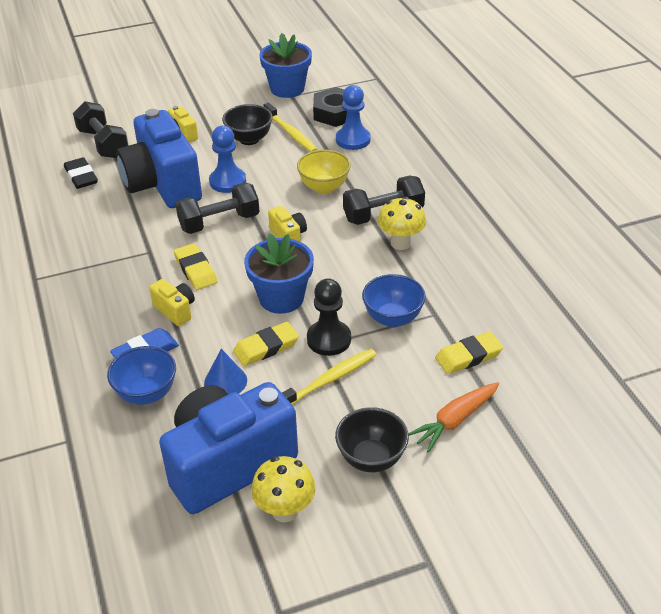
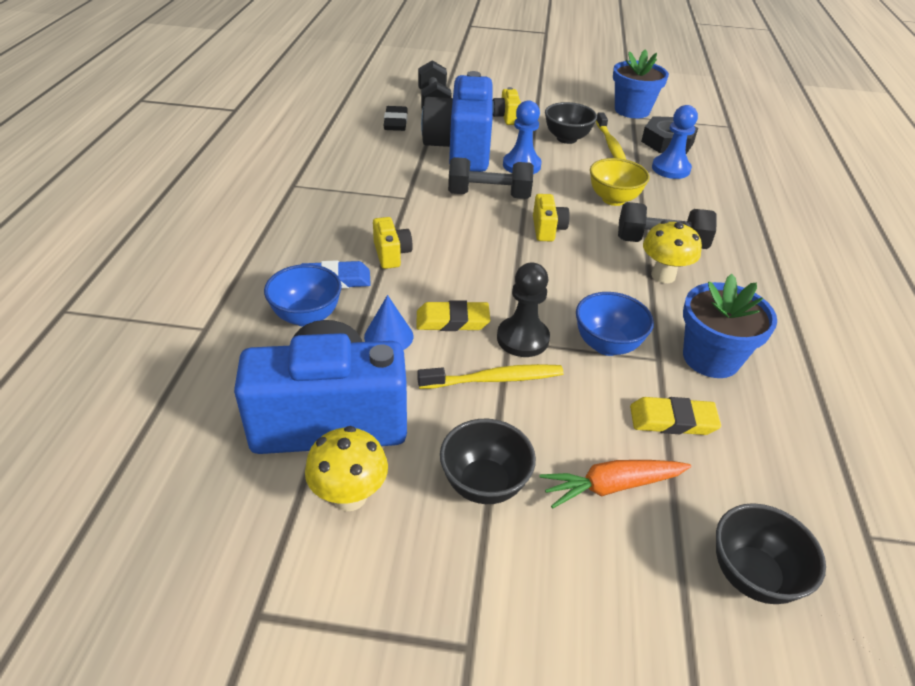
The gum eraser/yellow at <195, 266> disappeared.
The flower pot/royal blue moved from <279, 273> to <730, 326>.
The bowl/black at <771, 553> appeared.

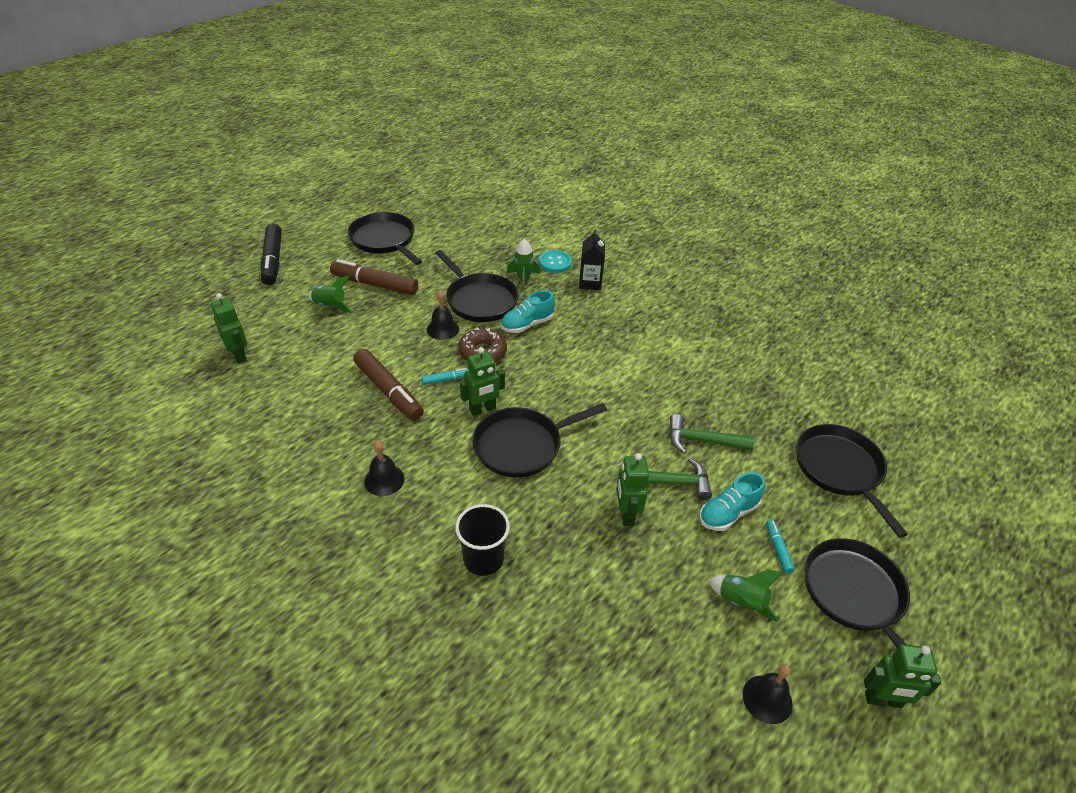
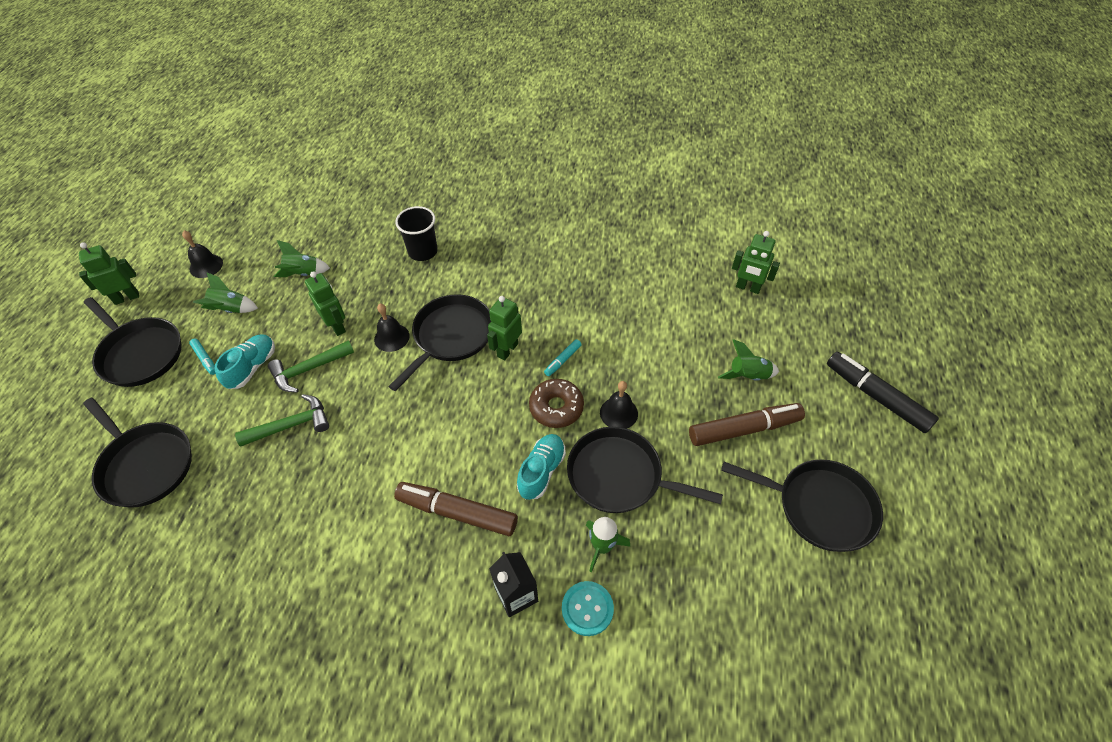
The felt pen/russet moved from <388, 385> to <456, 509>.
The hand bell/black moved from <384, 468> to <392, 328>.
The spaceship/leaf-green at <302, 258> appeared.

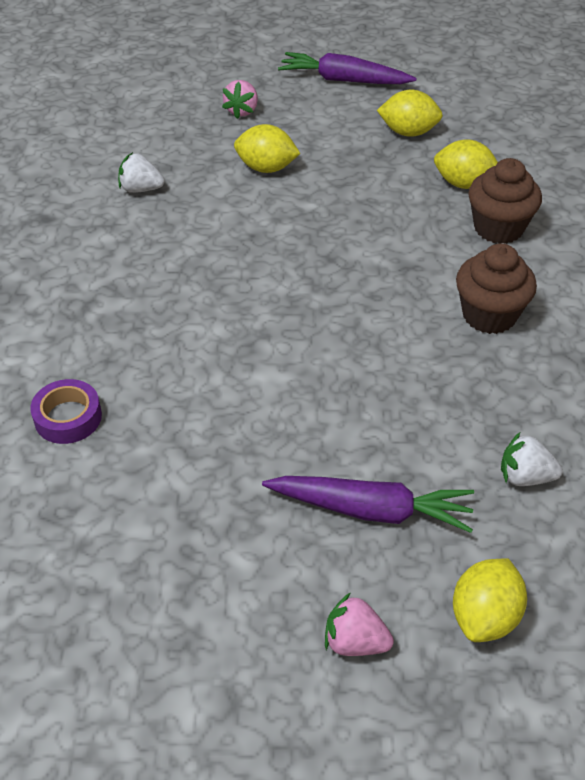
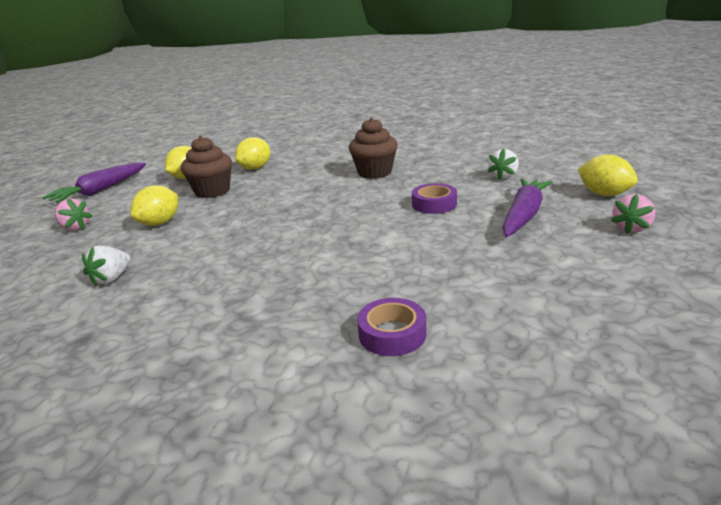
The muffin/russet moved from <505, 201> to <206, 167>.
The sticky tape/violet at <434, 198> appeared.

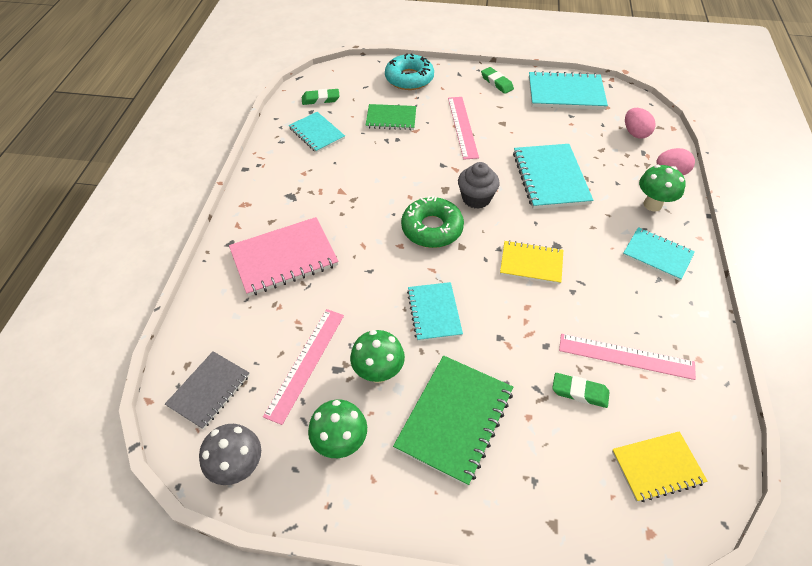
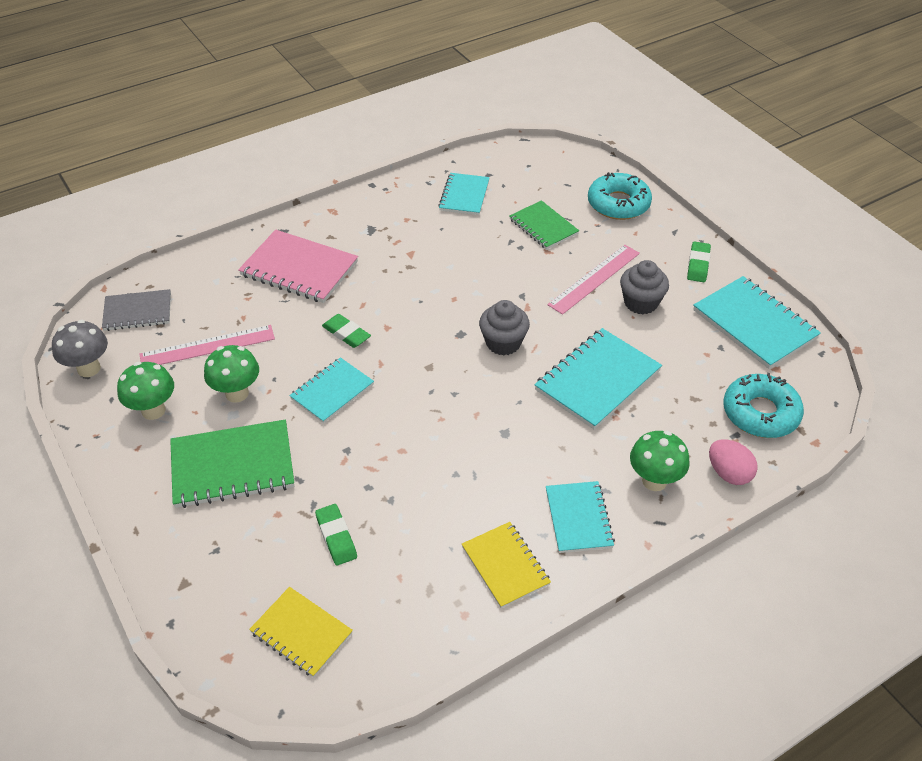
The gum eraser/leaf-green moved from <321, 97> to <346, 331>.
The glazed donut/leaf-green at <432, 221> disappeared.
The exercise book/yellow moved from <531, 262> to <506, 565>.
The measuring stick/rose-pink at <627, 357> disappeared.
The toy egg/rose-pink at <640, 123> was replaced by the glazed donut/turquoise at <763, 405>.
The muffin/grey at <644, 287> appeared.

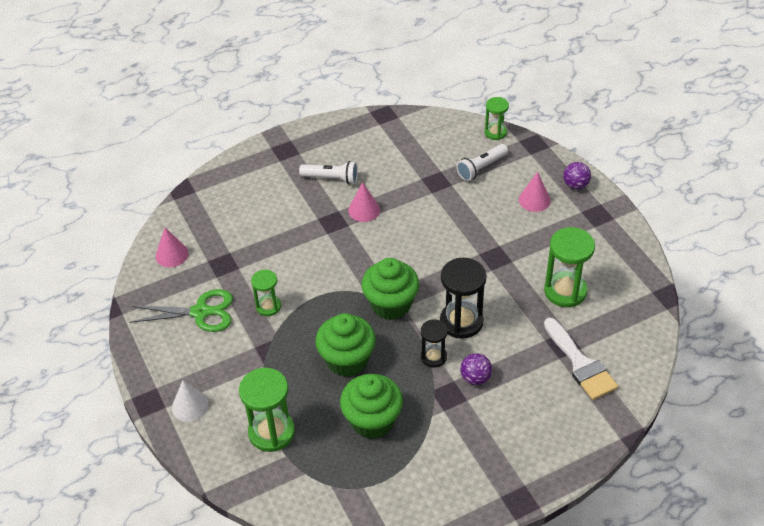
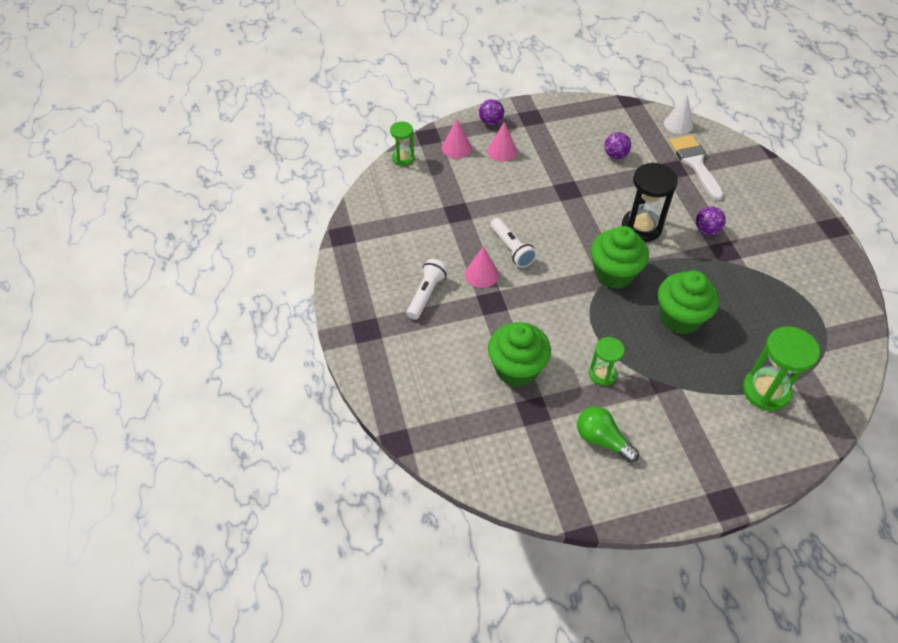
The shears/leaf-green at <181, 310> was replaced by the lightbulb/leaf-green at <608, 434>.
The cone/rose-pink moved from <172, 247> to <457, 138>.
The cone/white moved from <190, 401> to <678, 114>.
The muffin/leaf-green moved from <371, 406> to <519, 354>.
The hourglass/black at <434, 343> disappeared.
The flashlight/white moved from <482, 162> to <514, 243>.
The hourglass/leaf-green at <569, 267> was replaced by the ball/violet at <617, 145>.
The paintbrush/white at <581, 359> turned 90 degrees counterclockwise.

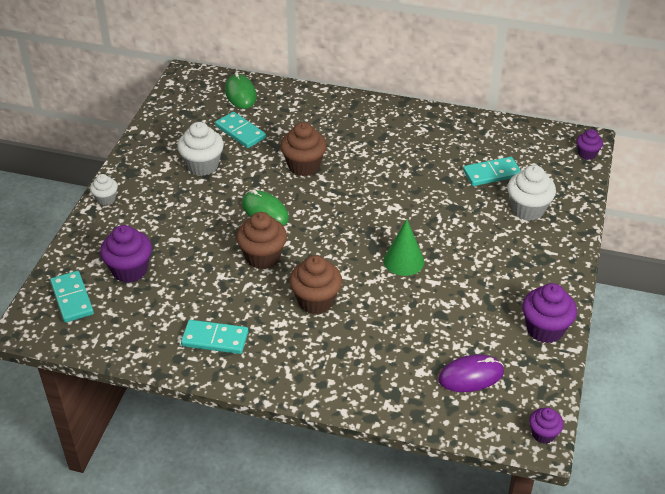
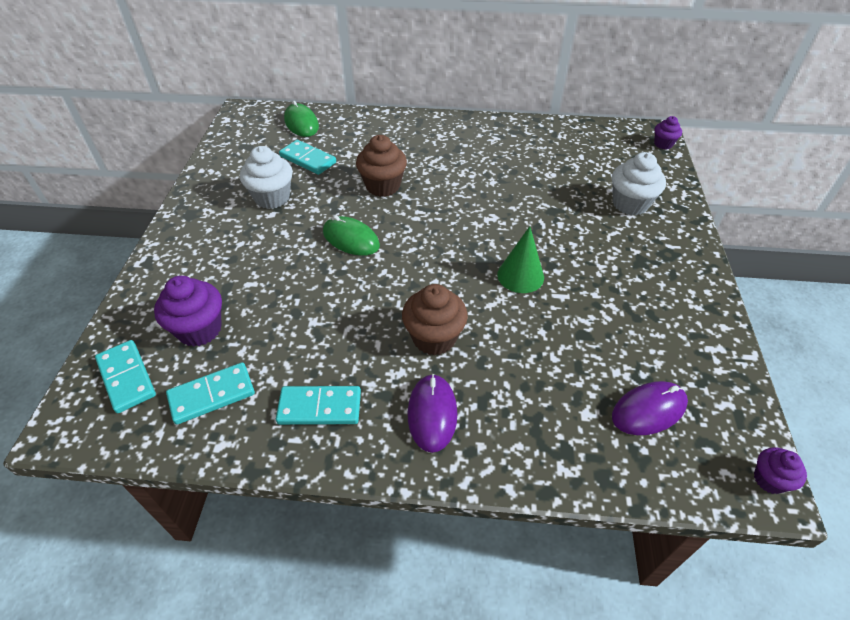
The muffin/white at <104, 189> disappeared.
The muffin/russet at <261, 240> disappeared.
The domino tile/turquoise moved from <492, 171> to <210, 393>.
The muffin/violet at <549, 313> disappeared.
The mouse/violet at <432, 413> appeared.

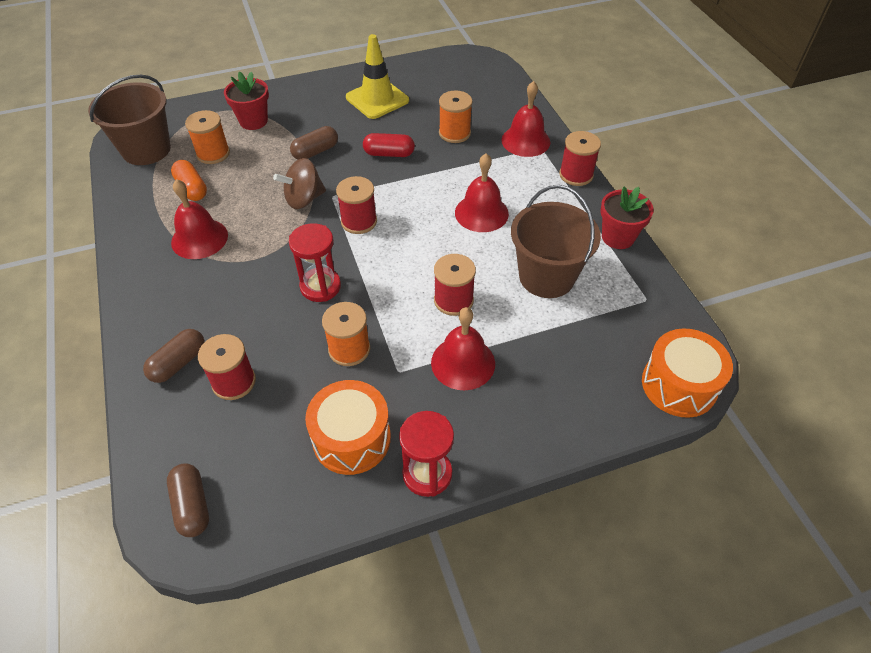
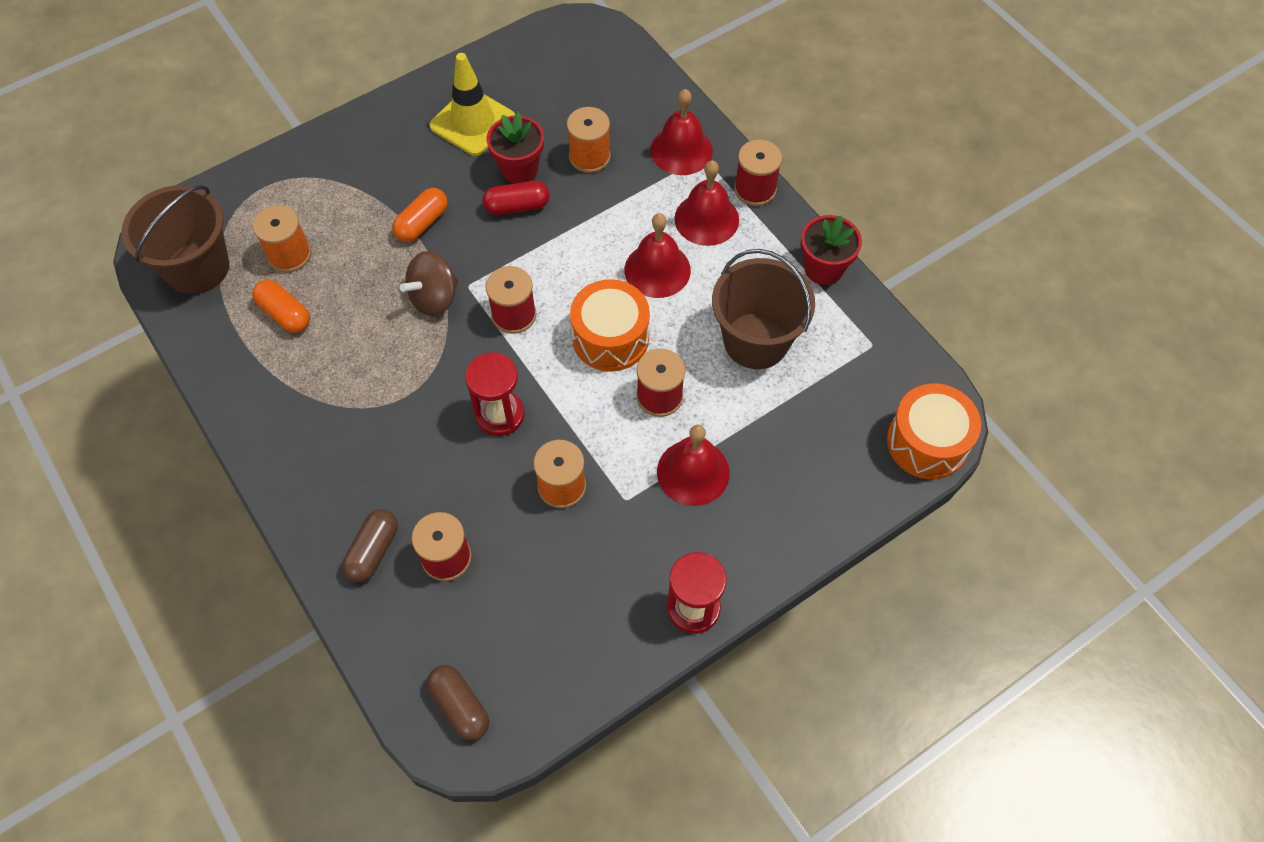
The hand bell/crimson moved from <199, 219> to <706, 203>.
The flower pot/crimson moved from <246, 100> to <515, 148>.
The pill/russet at <314, 142> became the pill/bright orange at <419, 215>.
The snare drum/bright orange moved from <348, 427> to <610, 325>.

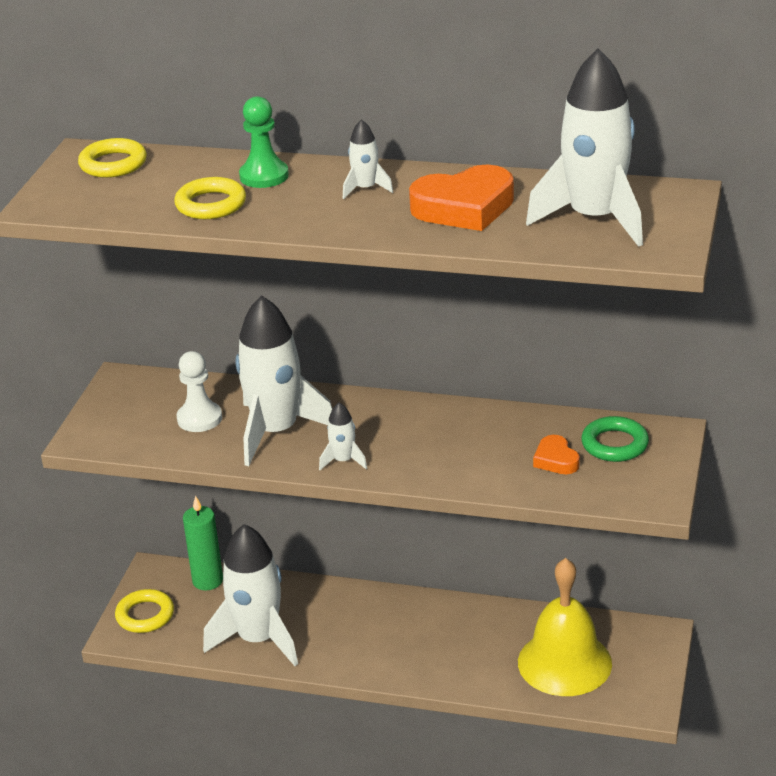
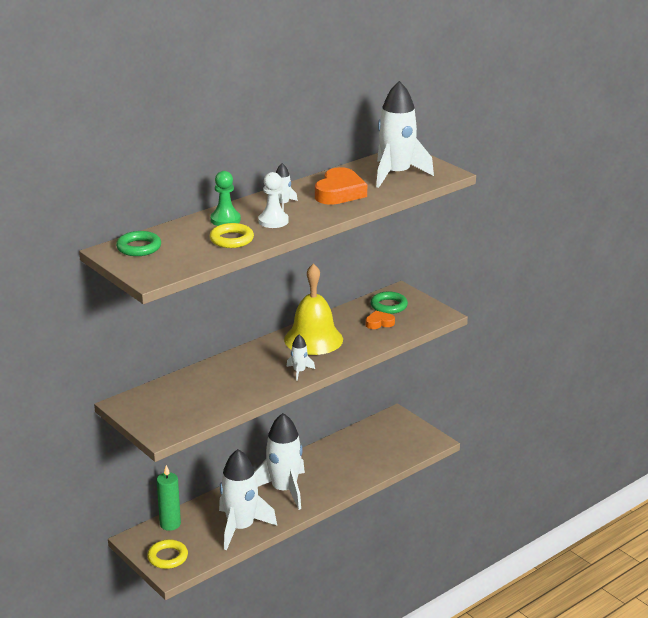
The torus/yellow at <112, 158> became the torus/leaf-green at <138, 243>.
The game pawn/white moved from <199, 391> to <273, 200>.
The spaceship/white moved from <284, 380> to <280, 461>.
The hand bell/yellow moved from <565, 627> to <313, 309>.
The heart shape/bright orange at <556, 454> turned 150 degrees clockwise.

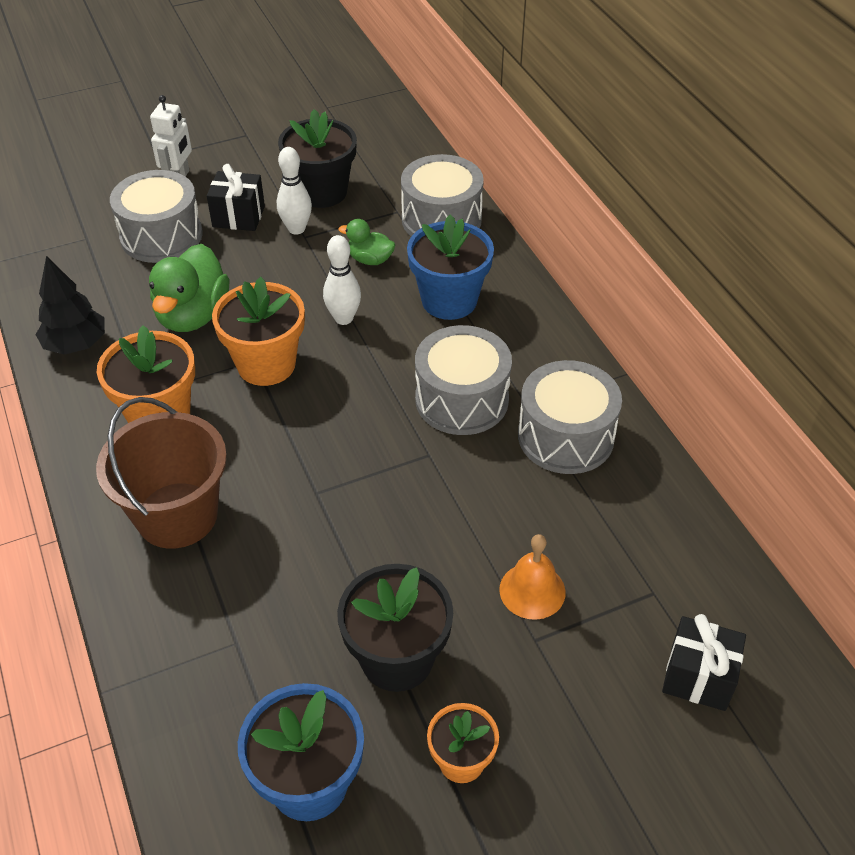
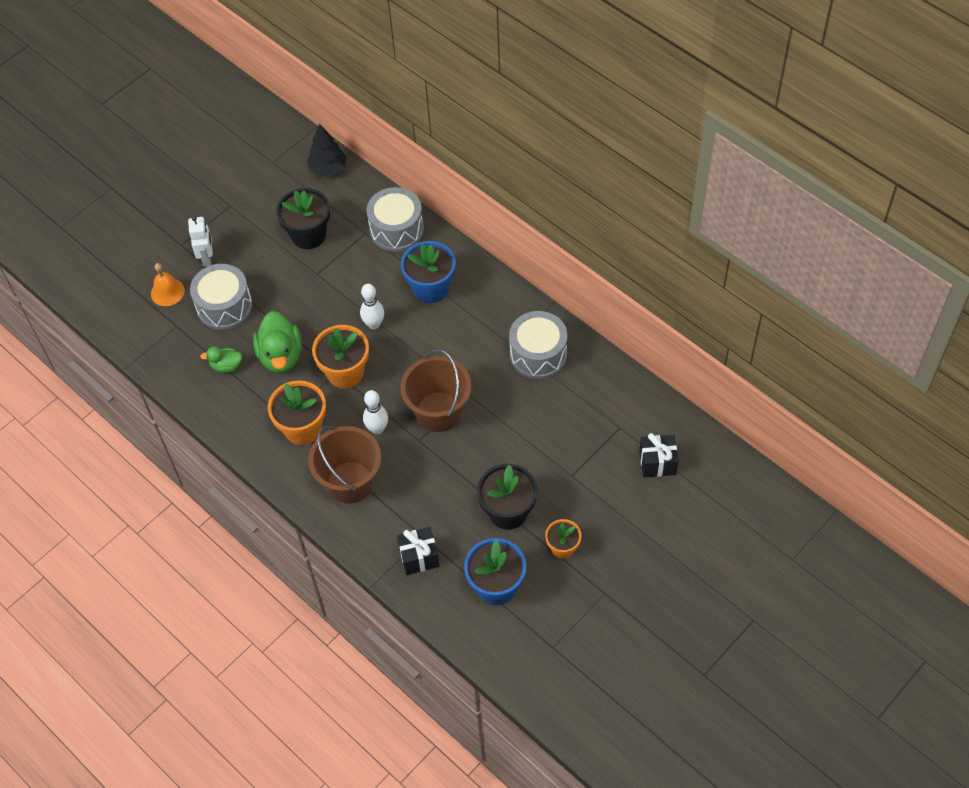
The fir tree/black moved from <70, 305> to <327, 150>.
The present/black moved from <236, 197> to <418, 551>.
The skittle/white moved from <294, 190> to <375, 412>.
The rubber duck/leaf-green moved from <367, 242> to <221, 359>.
The snare drum/grey at <463, 380> disappeared.
The hand bell/bright orange moved from <532, 577> to <168, 284>.
The sand bucket/russet at <436, 390> appeared.

